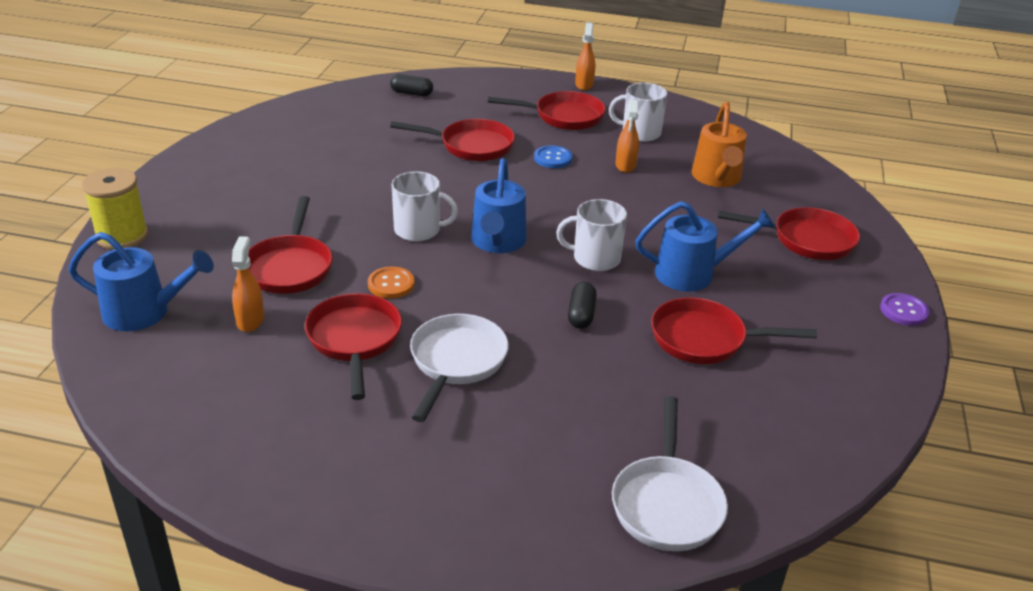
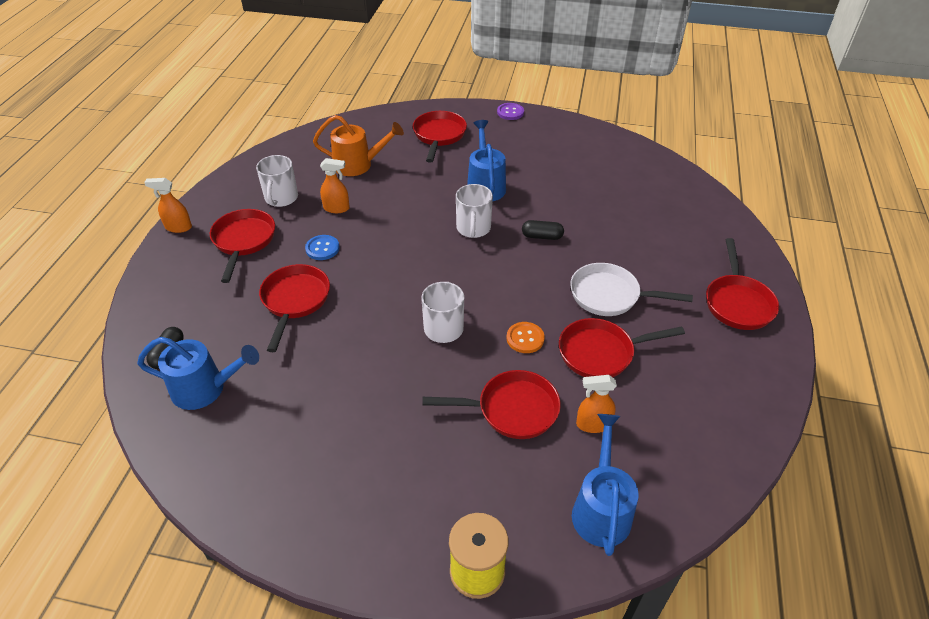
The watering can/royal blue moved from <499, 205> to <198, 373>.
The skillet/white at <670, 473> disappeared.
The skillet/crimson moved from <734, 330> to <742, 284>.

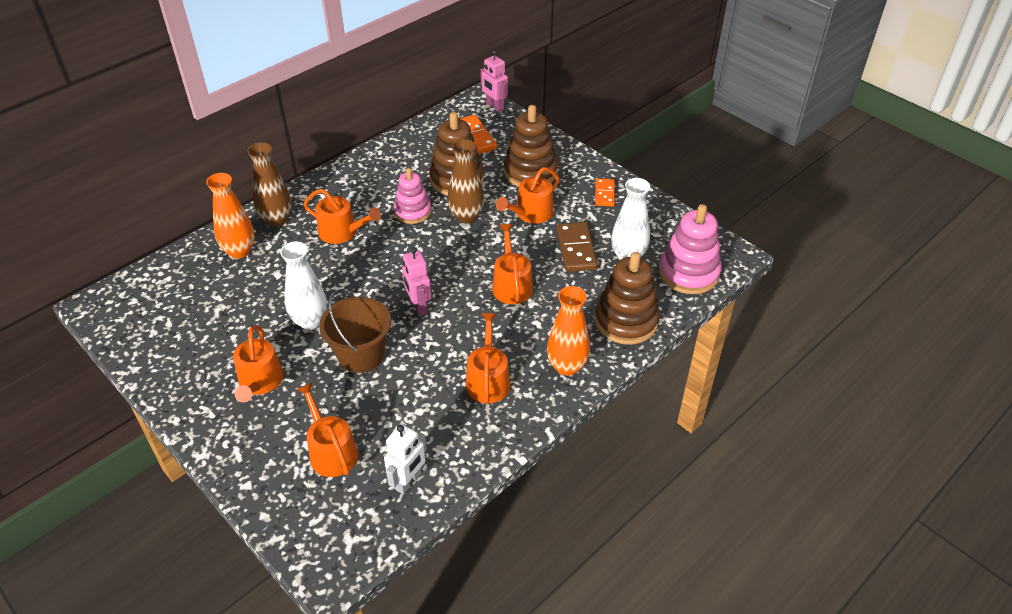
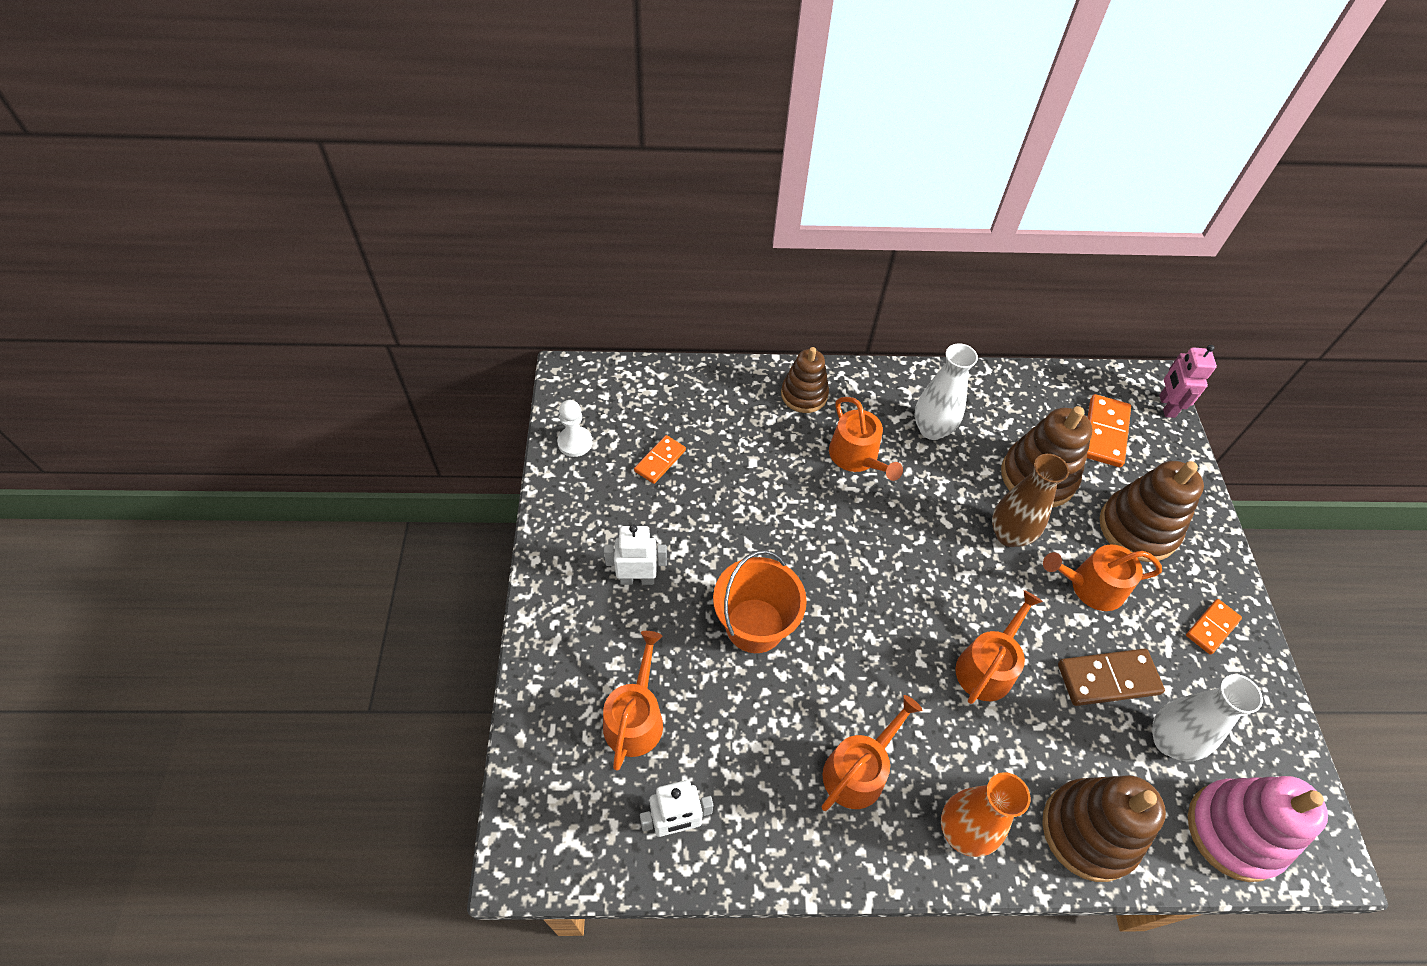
The vase/bright orange at <230, 216> disappeared.
The watering can/bright orange at <258, 363> was replaced by the robot/white at <635, 554>.
The vase/russet at <269, 184> was replaced by the ring stacker/russet at <805, 380>.
The vase/white moved from <303, 286> to <946, 391>.
The sand bucket/russet at <355, 331> became the sand bucket/bright orange at <760, 601>.
The ring stacker/rose-pink at <412, 196> disappeared.
The robot/rose-pink at <417, 281> disappeared.
The domino tile/russet at <577, 247> turned 45 degrees clockwise.
The game pawn/white at <574, 428> appeared.
The domino tile/bright orange at <660, 459> appeared.

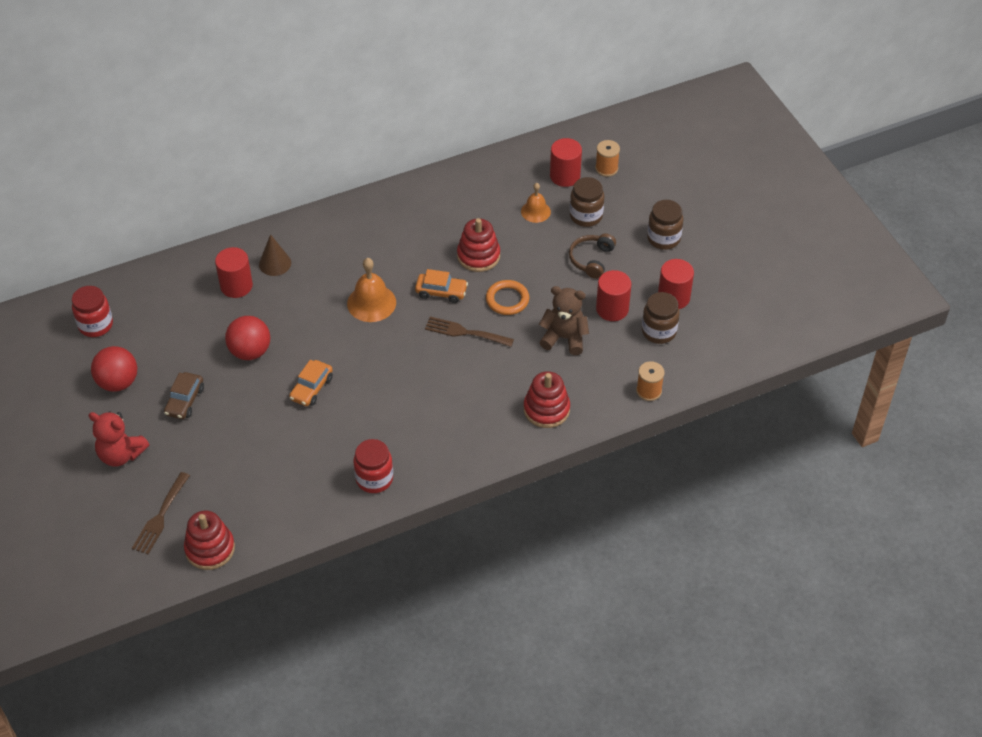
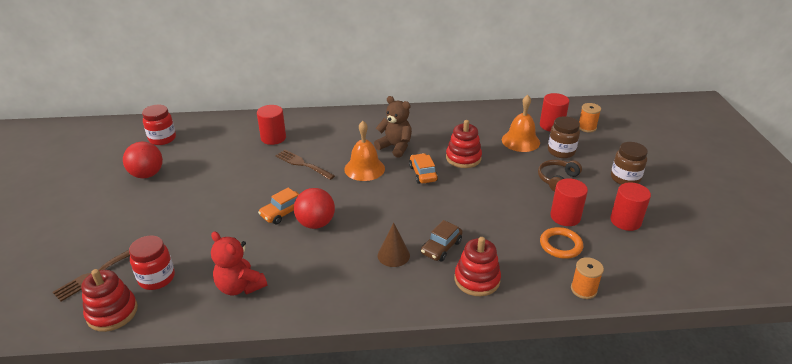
The teddy/crimson moved from <118, 439> to <239, 263>.
The automobile/russet moved from <184, 395> to <442, 241>.
The ball/crimson moved from <247, 338> to <314, 208>.
The cone/russet moved from <275, 255> to <394, 245>.
The jar/crimson moved from <373, 466> to <152, 262>.
The automobile/bright orange at <441, 286> turned 135 degrees counterclockwise.
The fork/russet moved from <469, 332> to <305, 165>.
The torus/bright orange moved from <507, 297> to <561, 243>.
The hand bell/bright orange at <536, 203> changed to 1.57 times the size.
The teddy/russet moved from <564, 320> to <393, 127>.
The jar/russet at <661, 318> disappeared.

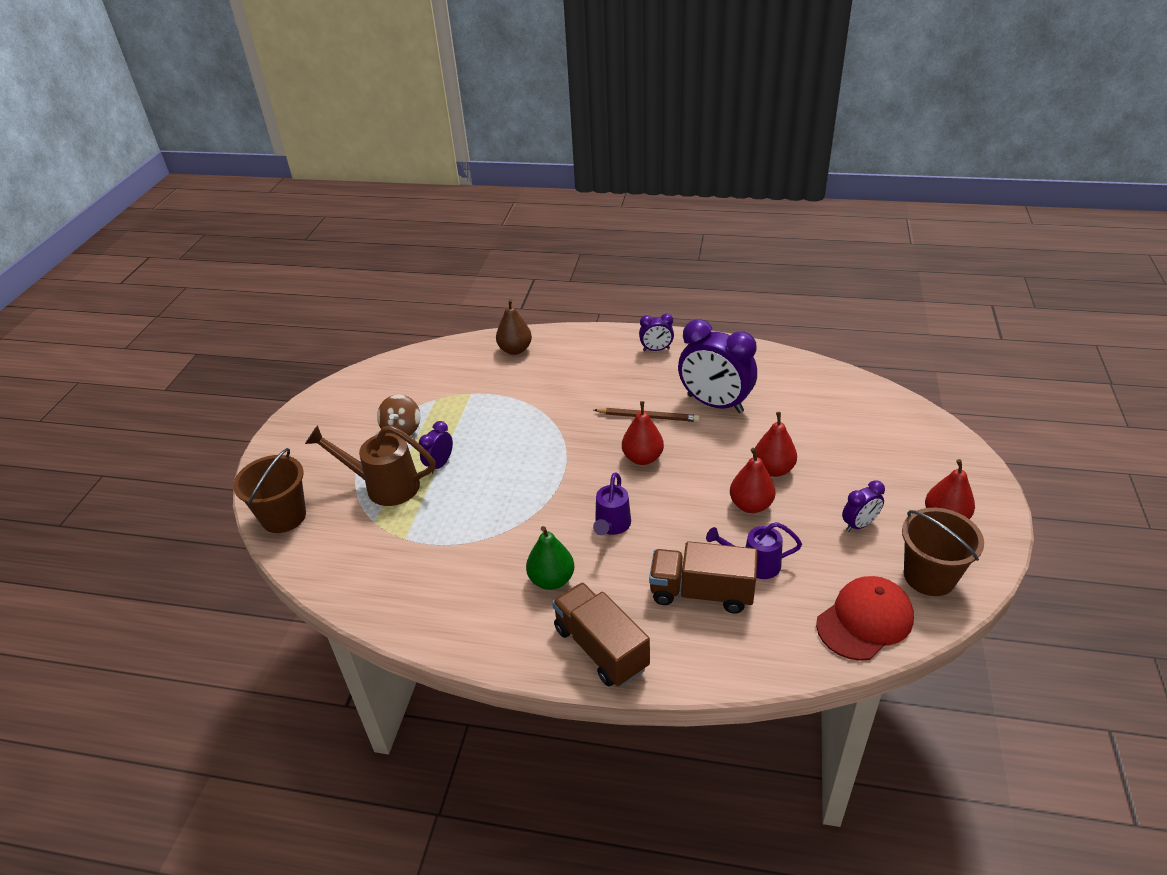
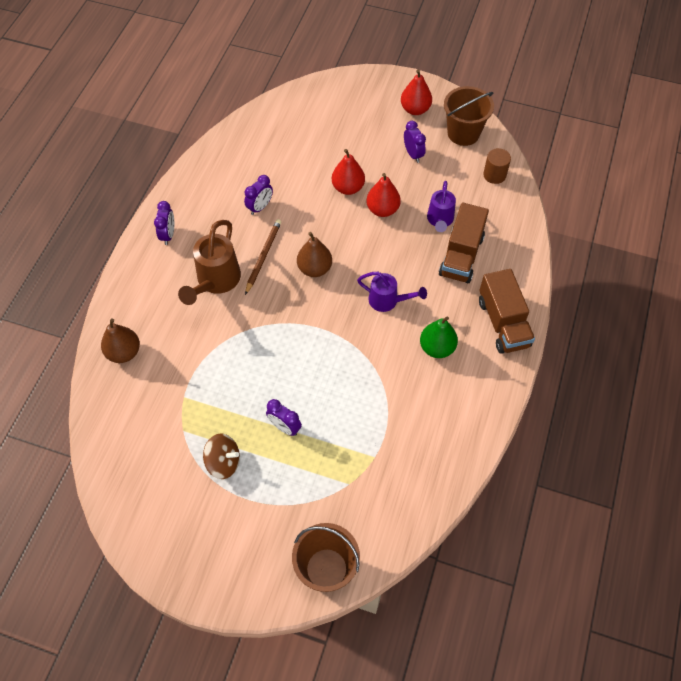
The watering can/russet moved from <370, 465> to <209, 262>.
The truck/russet at <601, 634> turned 75 degrees counterclockwise.
The pear/crimson at <643, 433> became the pear/russet at <314, 254>.
The alarm clock/violet at <717, 366> changed to 0.48 times the size.
The baseball cap/crimson at <865, 618> was replaced by the solid cylinder/russet at <497, 166>.

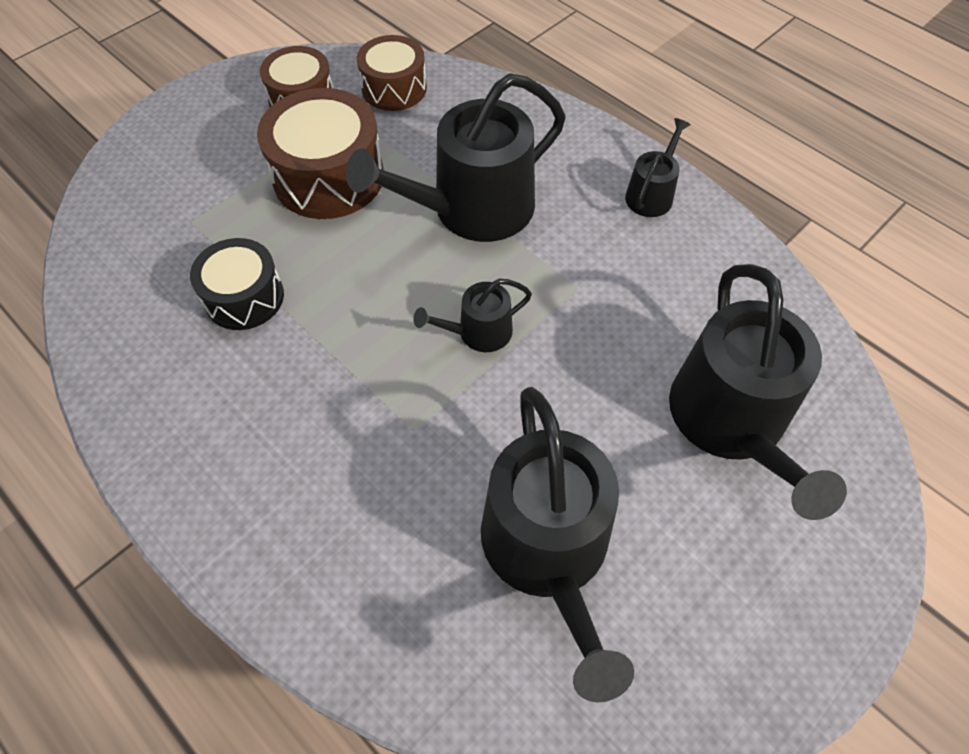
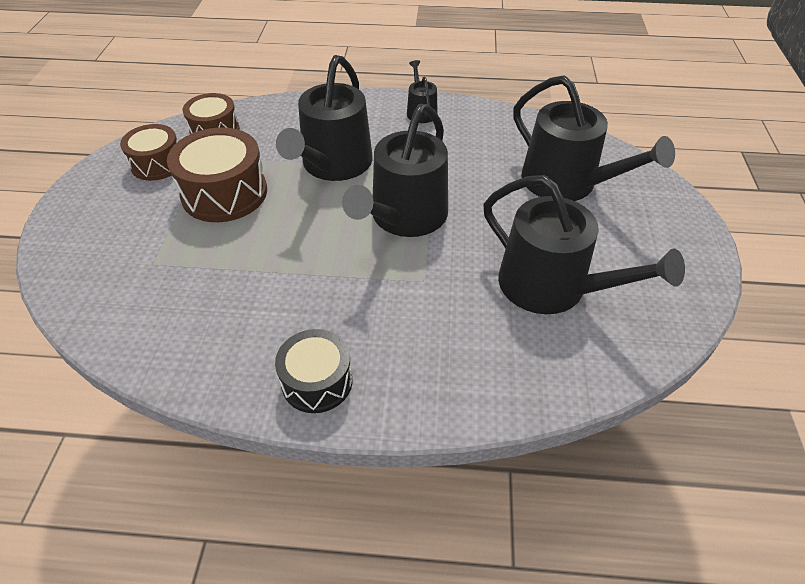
The snare drum/black moved from <237, 284> to <314, 371>.
The watering can/black at <472, 315> changed to 2.09 times the size.

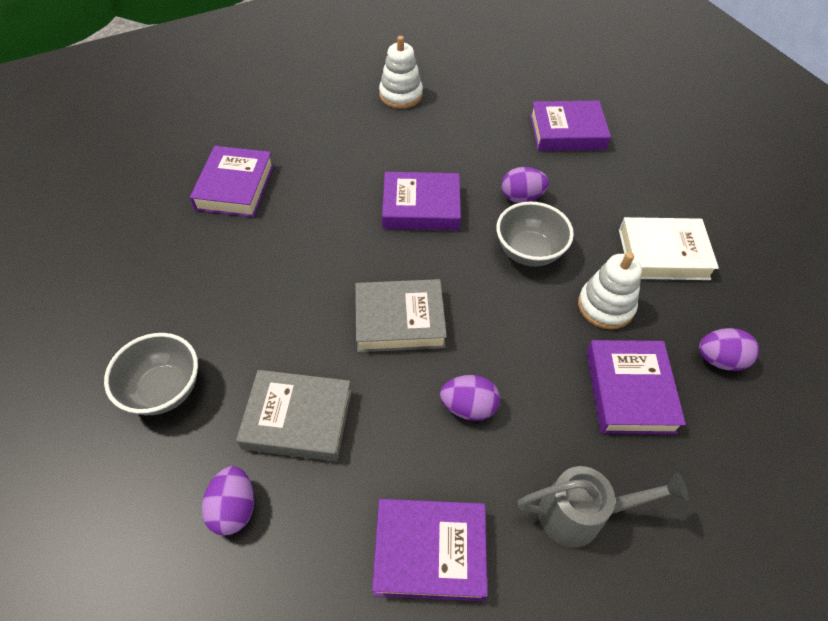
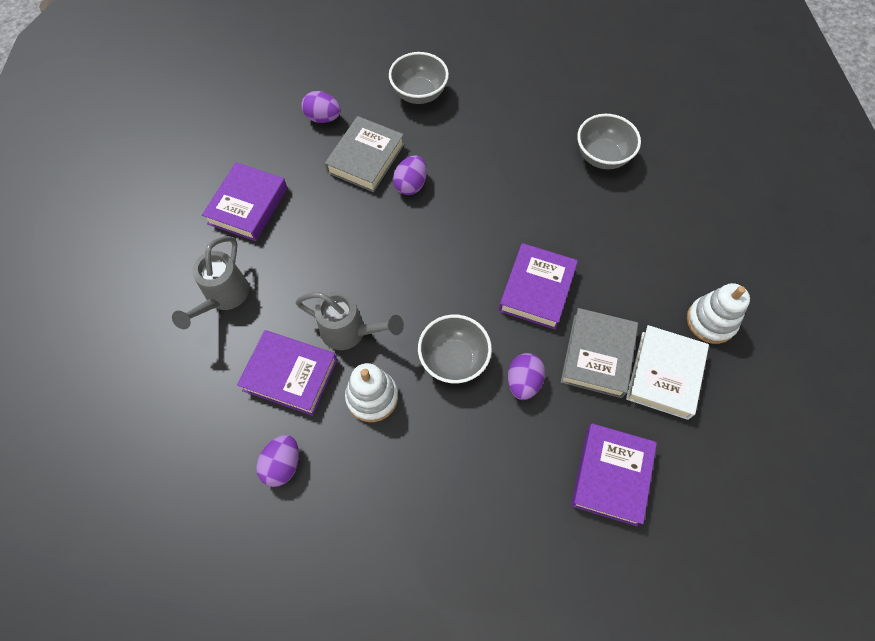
The hardcover/violet at <232, 181> was replaced by the bowl/grey at <609, 141>.
The hardcover/grey moved from <401, 315> to <599, 353>.
The toy egg/violet moved from <470, 398> to <410, 175>.
The hardcover/white moved from <669, 248> to <667, 372>.
The watering can/grey at <349, 320> appeared.

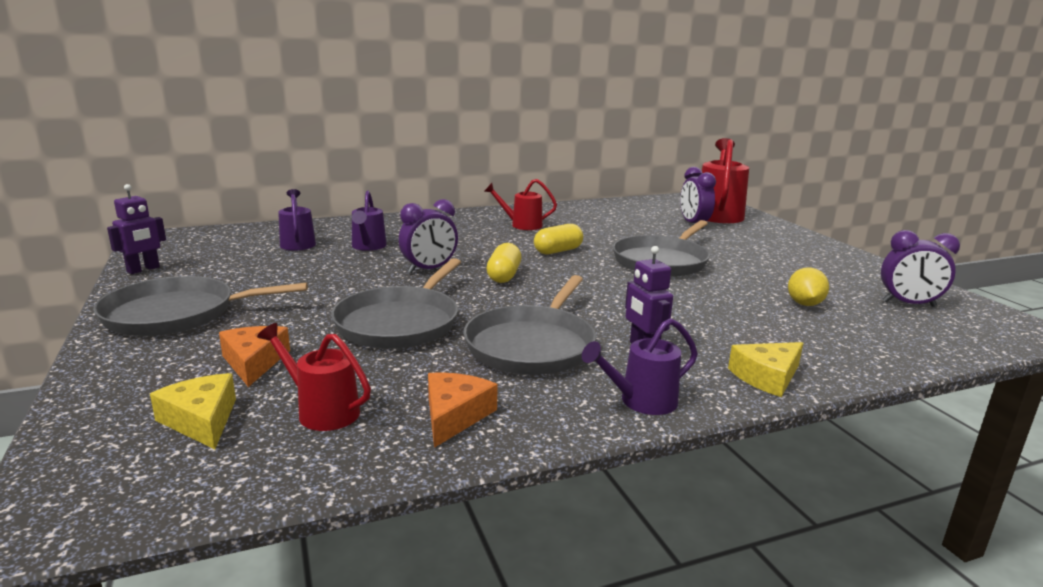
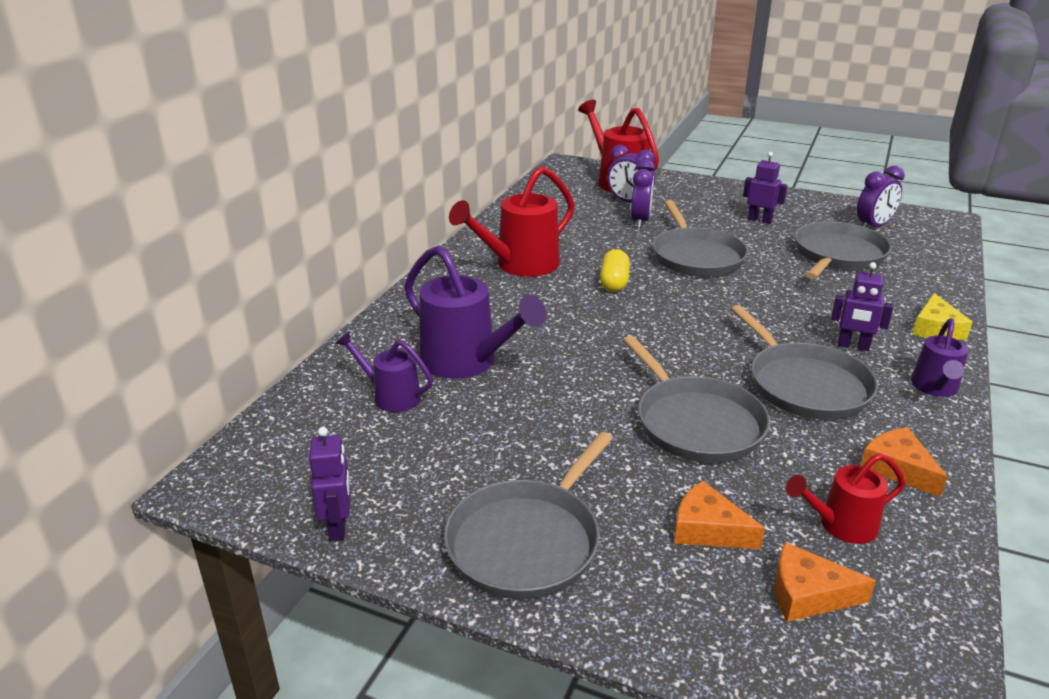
The piece of cheese/yellow at <193, 411> became the piece of cheese/bright orange at <825, 582>.
The watering can/violet at <369, 221> changed to 1.76 times the size.
The alarm clock/violet moved from <428, 236> to <643, 193>.
The watering can/crimson at <520, 204> changed to 1.76 times the size.
The pill/yellow at <503, 263> disappeared.
The lemon/yellow at <808, 286> was replaced by the skillet/grey at <843, 250>.
The robot/violet at <765, 188> appeared.

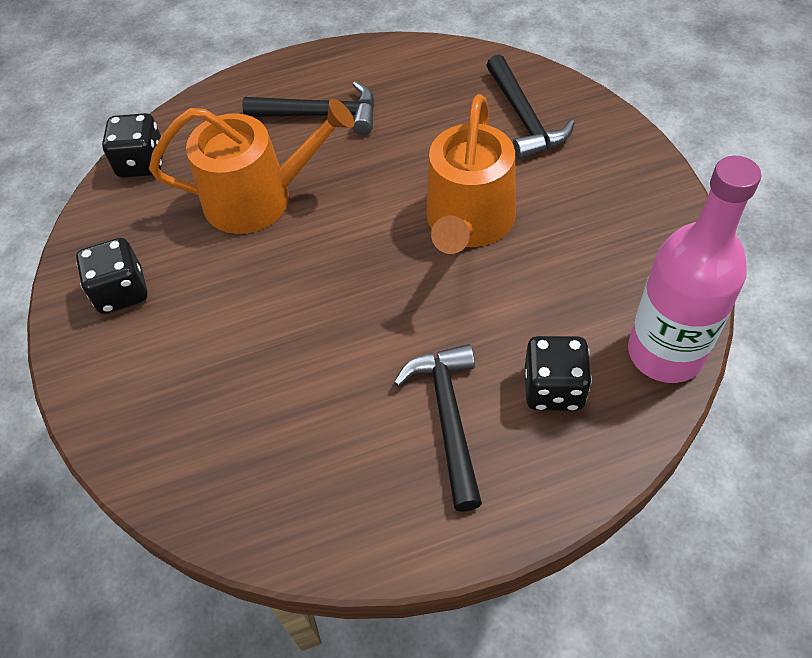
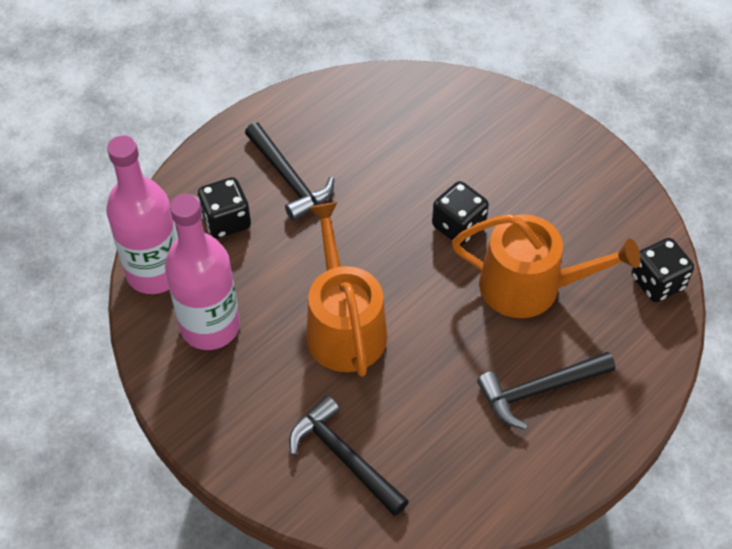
The dice/black moved from <112, 276> to <460, 213>.
The watering can/bright orange at <251, 166> turned 135 degrees counterclockwise.
The bottle/rose-pink at <202, 272> appeared.

